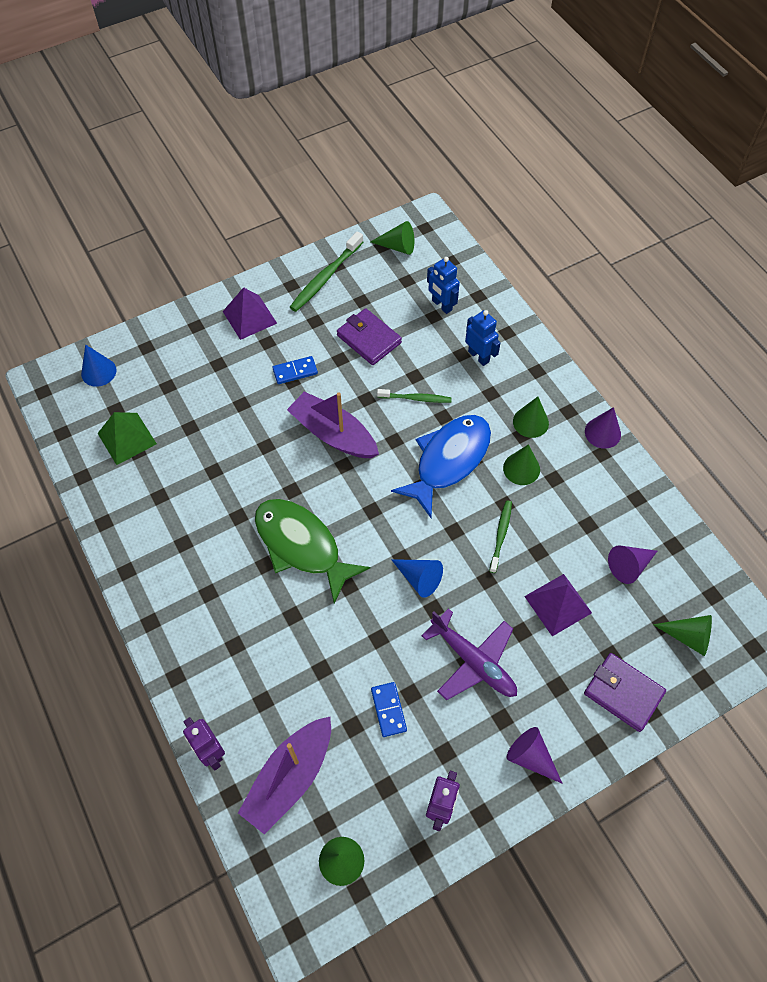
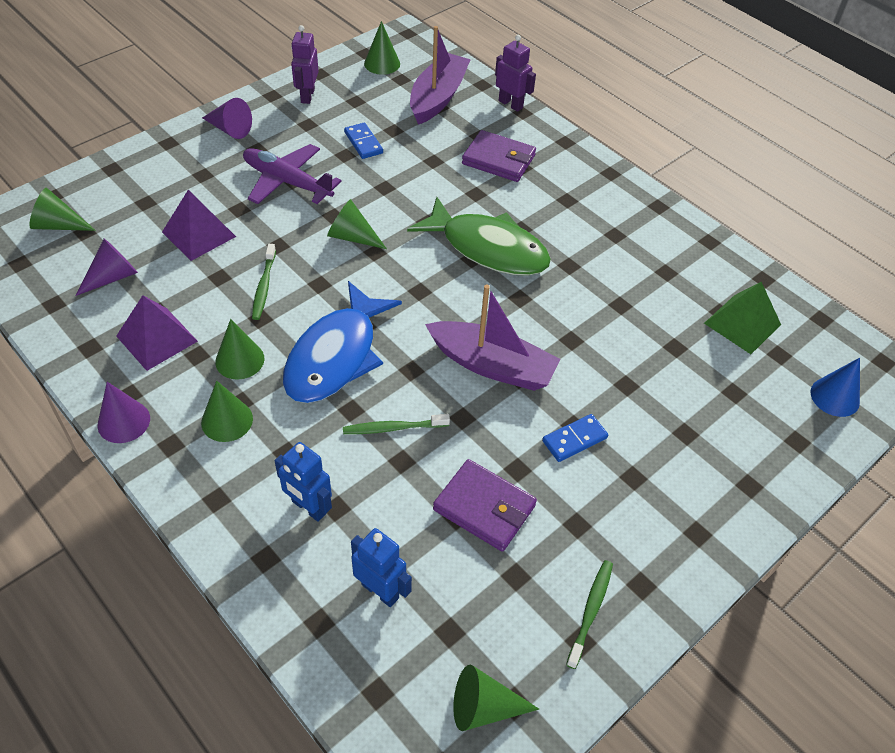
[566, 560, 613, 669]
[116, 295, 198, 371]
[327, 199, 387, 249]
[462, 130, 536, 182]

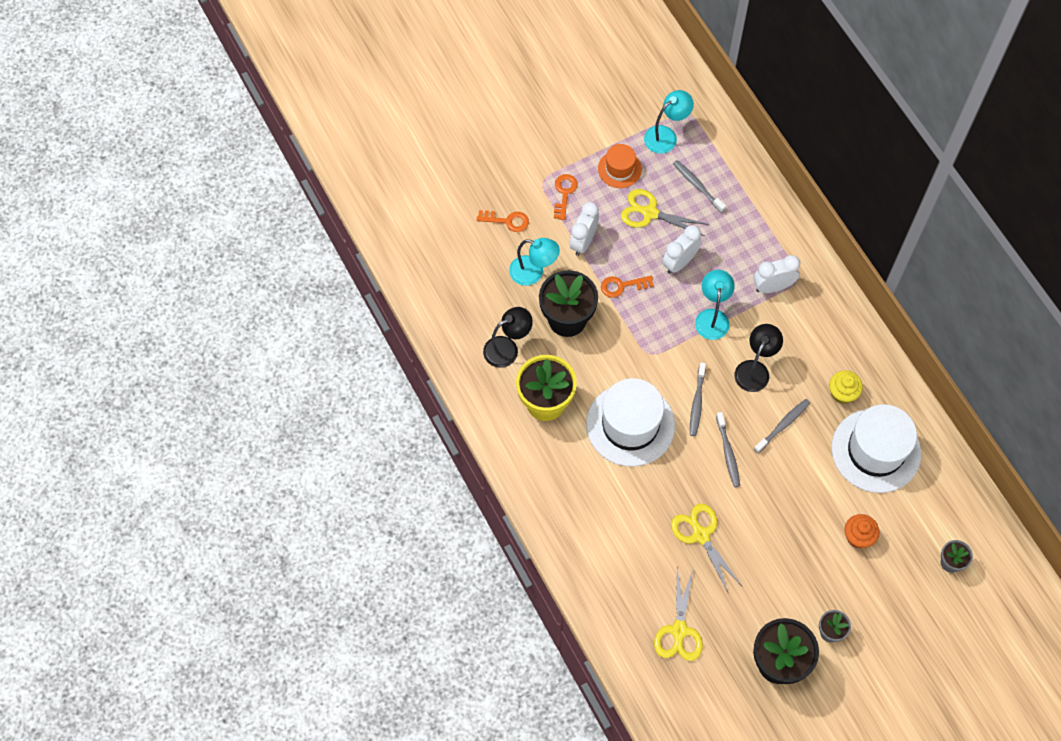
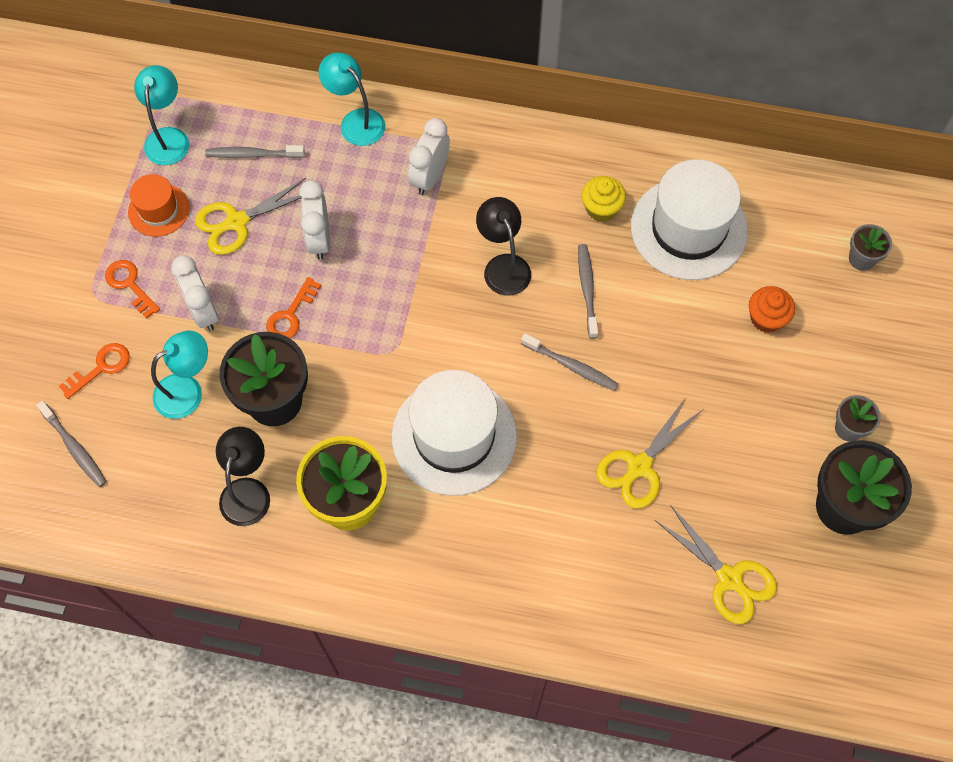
[318, 52, 385, 146]
[36, 401, 107, 487]
[596, 397, 702, 509]

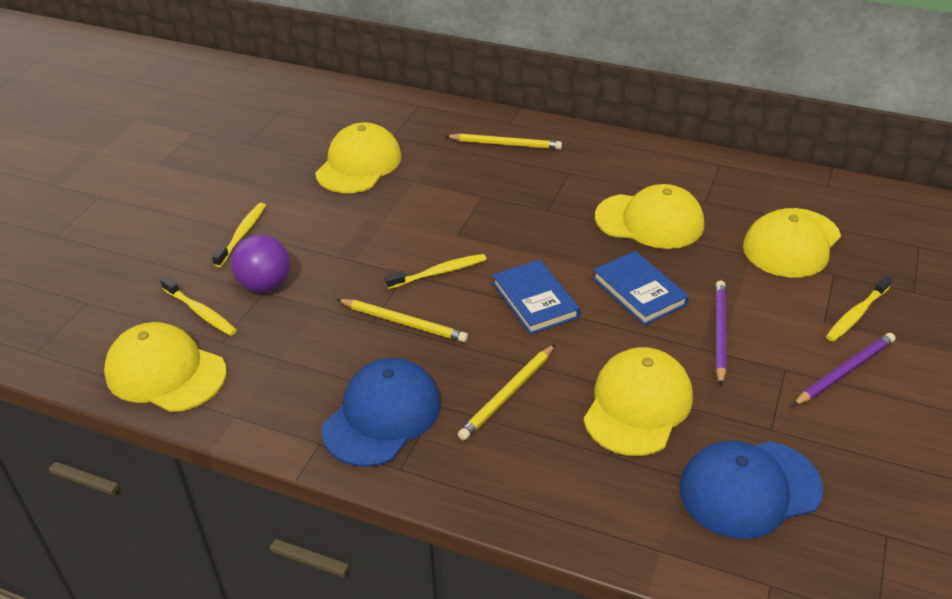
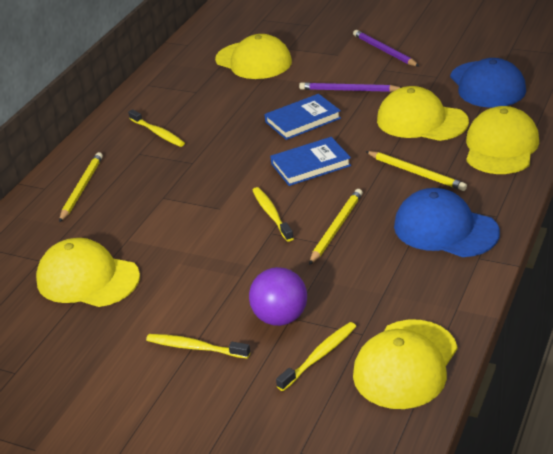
[466, 106, 539, 174]
[128, 109, 185, 147]

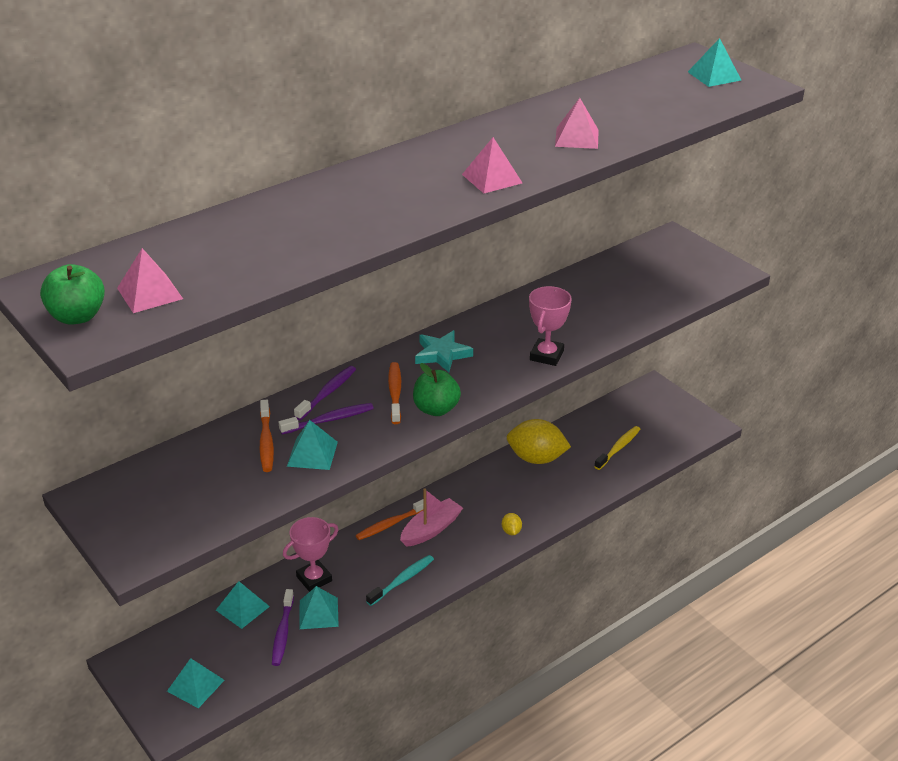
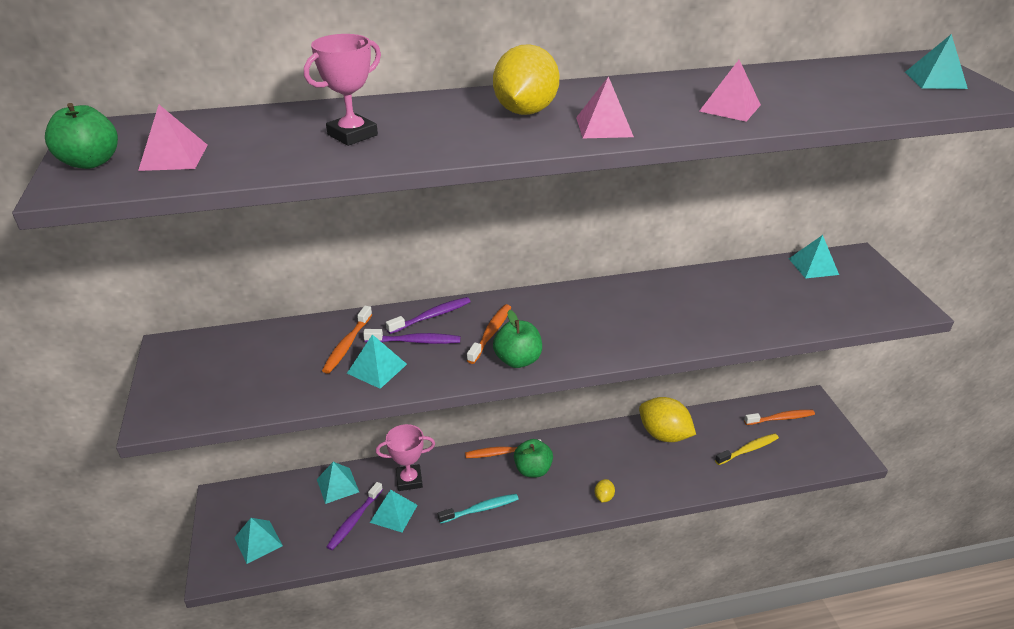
[304, 34, 381, 146]
[415, 330, 473, 372] (first image)
[514, 439, 553, 477]
[493, 44, 559, 115]
[789, 235, 839, 279]
[744, 410, 815, 425]

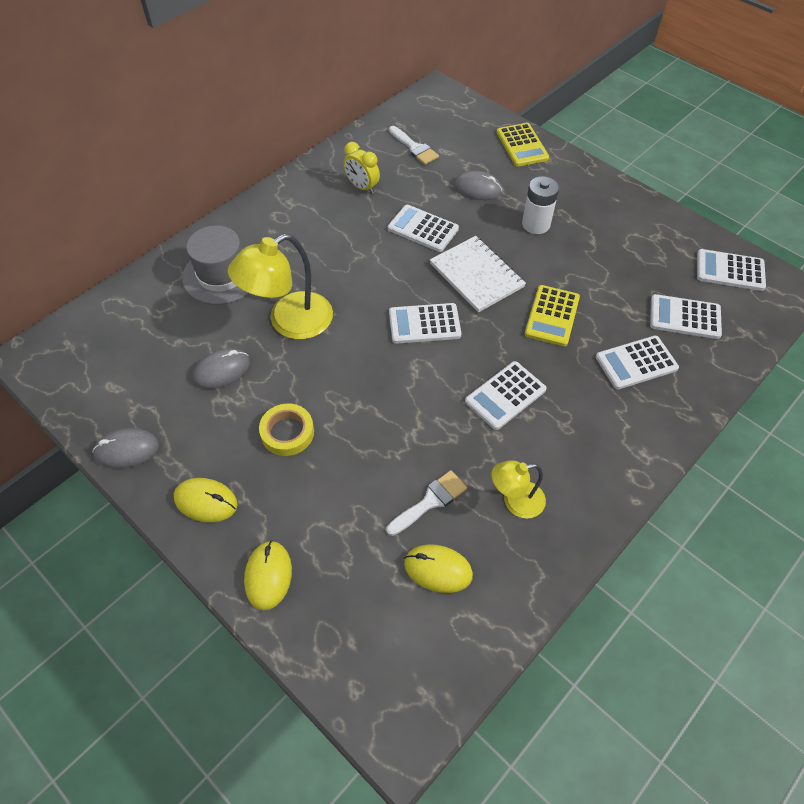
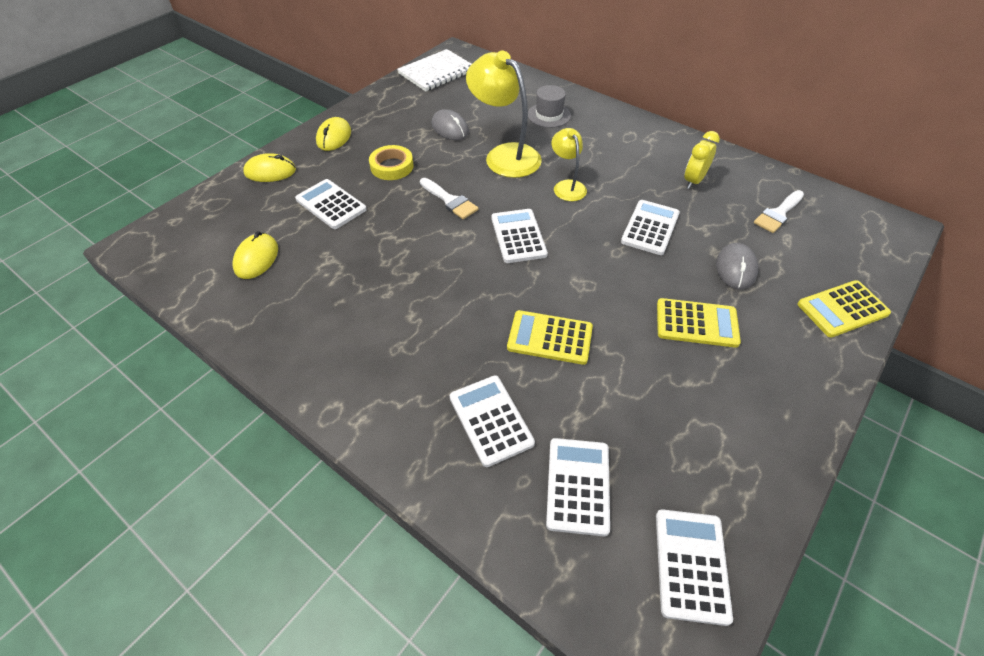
[657, 298, 741, 348]
[528, 85, 571, 128]
[397, 49, 472, 92]
[295, 179, 367, 229]
[92, 428, 159, 468] (first image)
[551, 128, 587, 201]
[420, 178, 478, 219]

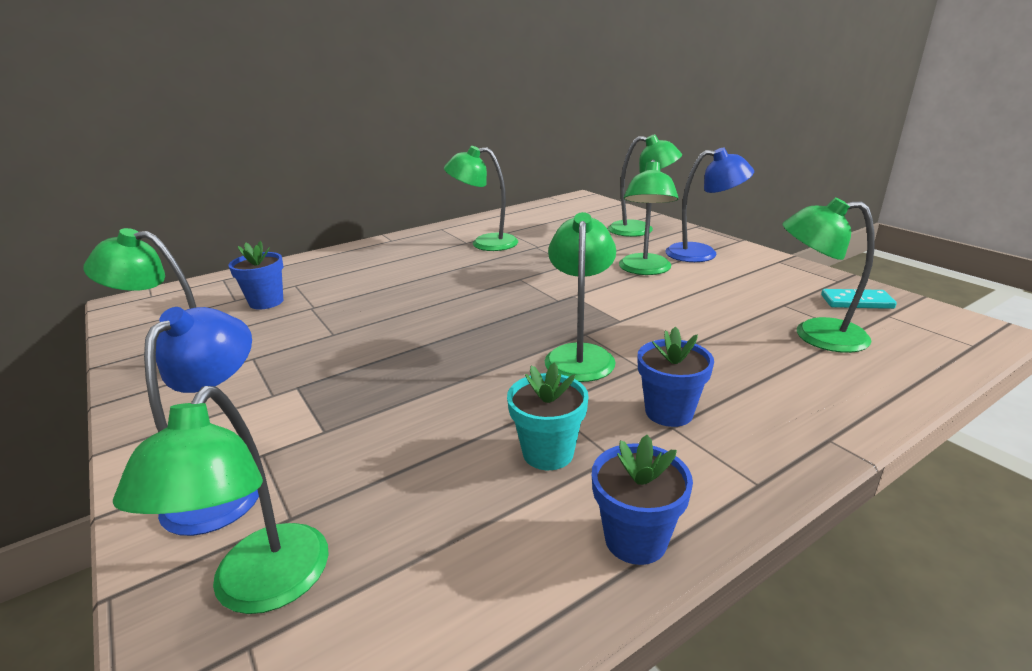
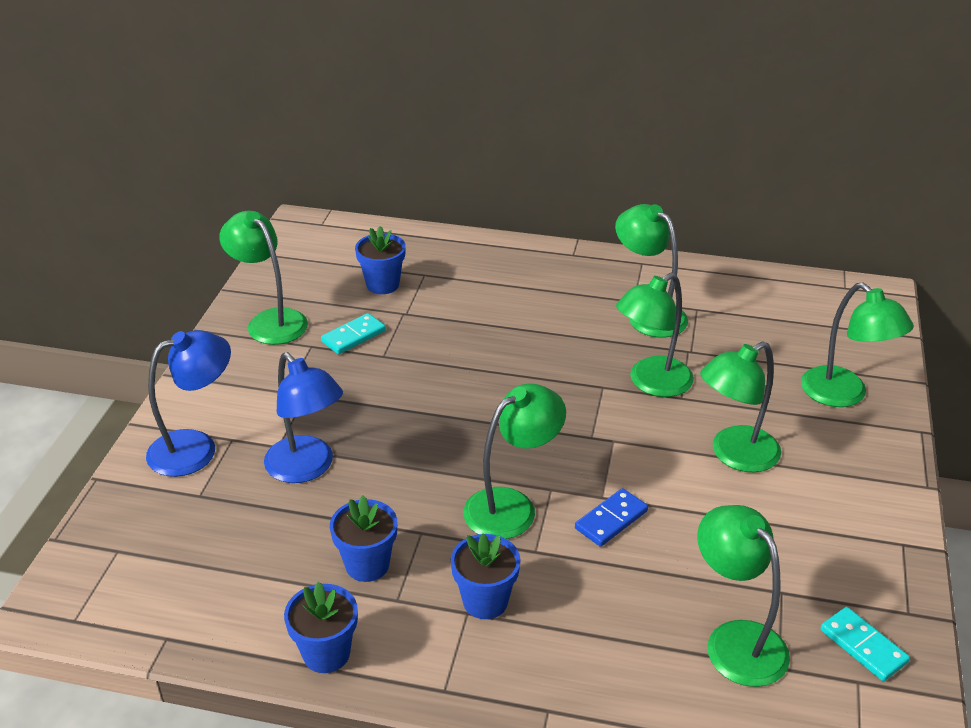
[264, 352, 343, 483]
[330, 496, 397, 582]
[616, 272, 694, 397]
[321, 313, 386, 354]
[575, 488, 648, 547]

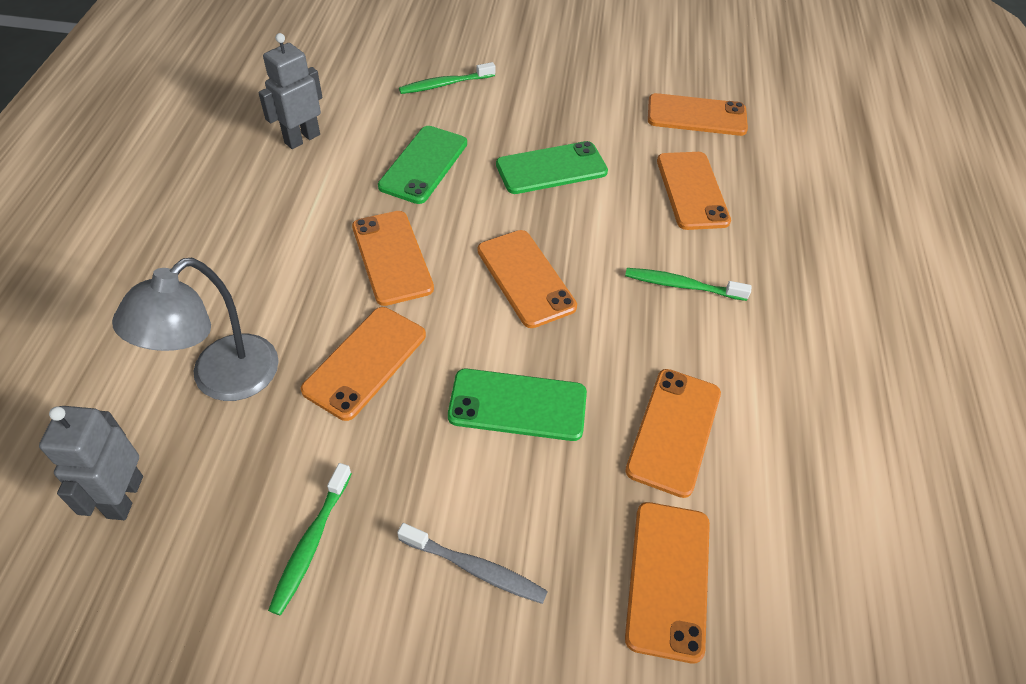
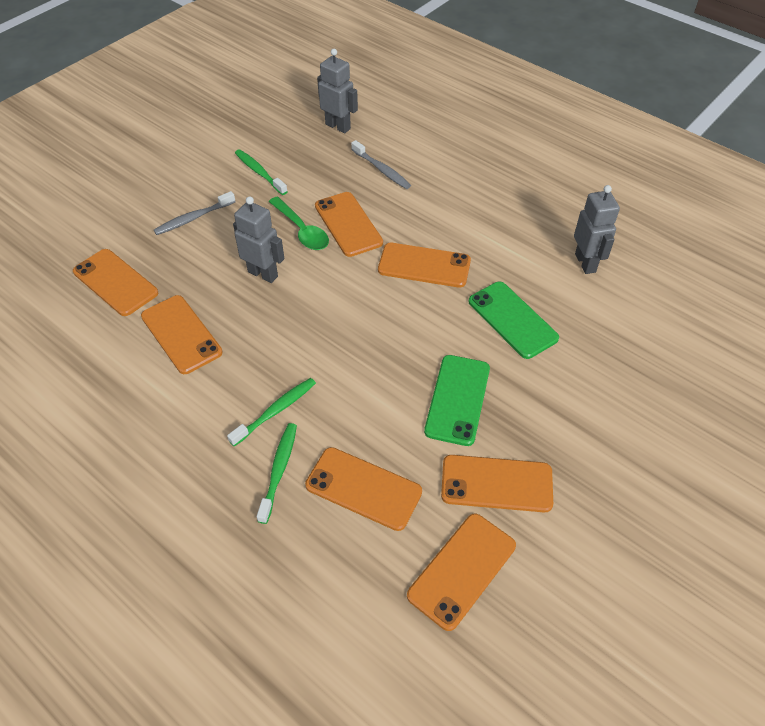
[257, 423, 297, 524]
[441, 455, 553, 513]
[351, 140, 411, 189]
[233, 196, 284, 283]
[269, 196, 329, 250]

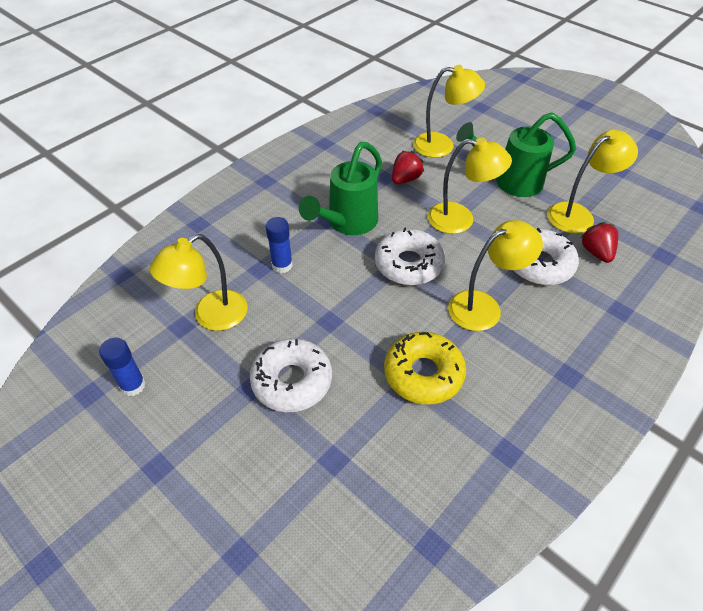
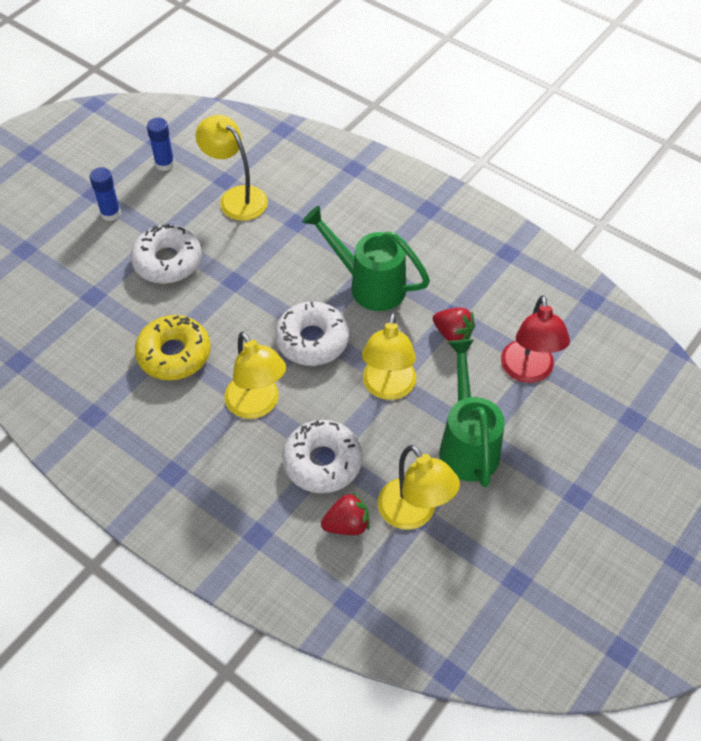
[501, 295, 570, 383]
[90, 167, 121, 221]

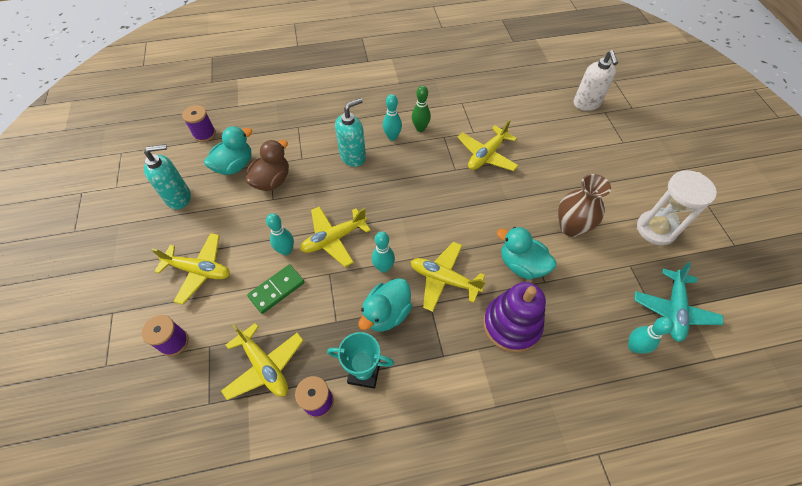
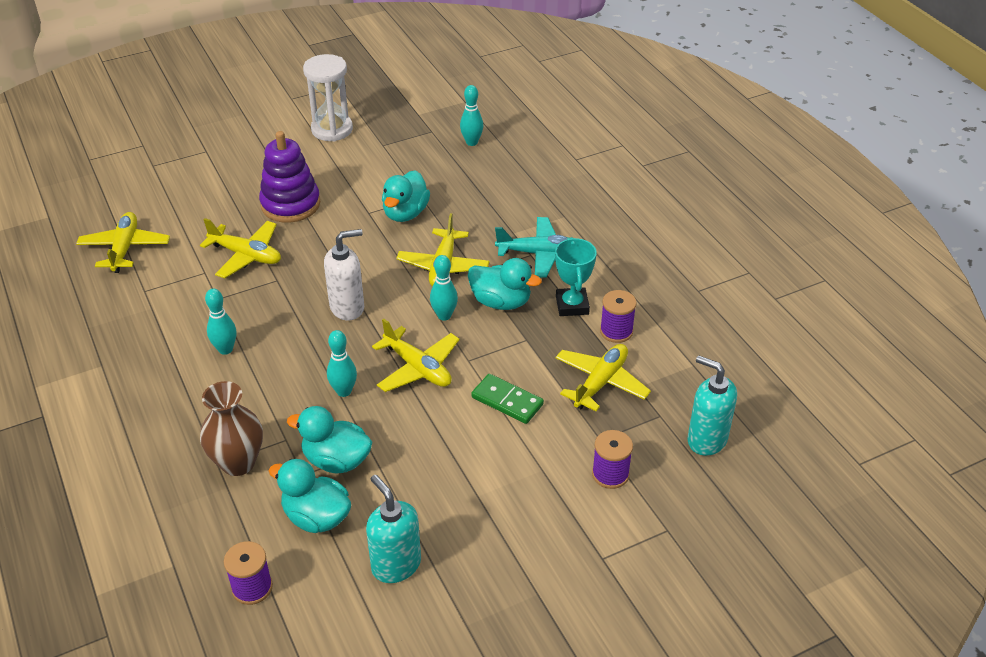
[324, 229, 364, 320]
[412, 85, 431, 132] (first image)
[687, 355, 737, 456]
[287, 406, 372, 473]
[200, 381, 263, 476]
[327, 330, 357, 397]
[76, 212, 170, 273]
[495, 217, 570, 278]
[259, 131, 320, 223]

